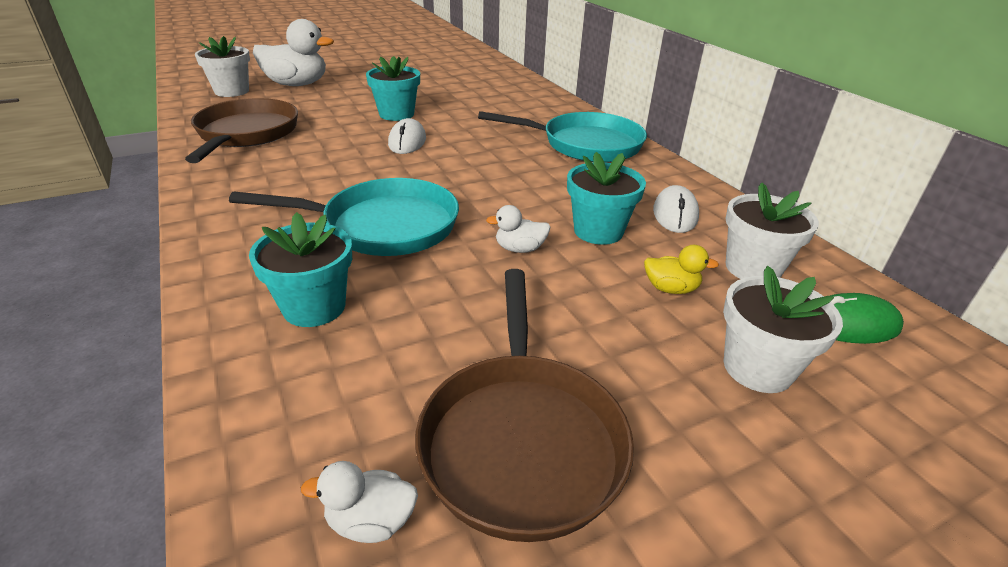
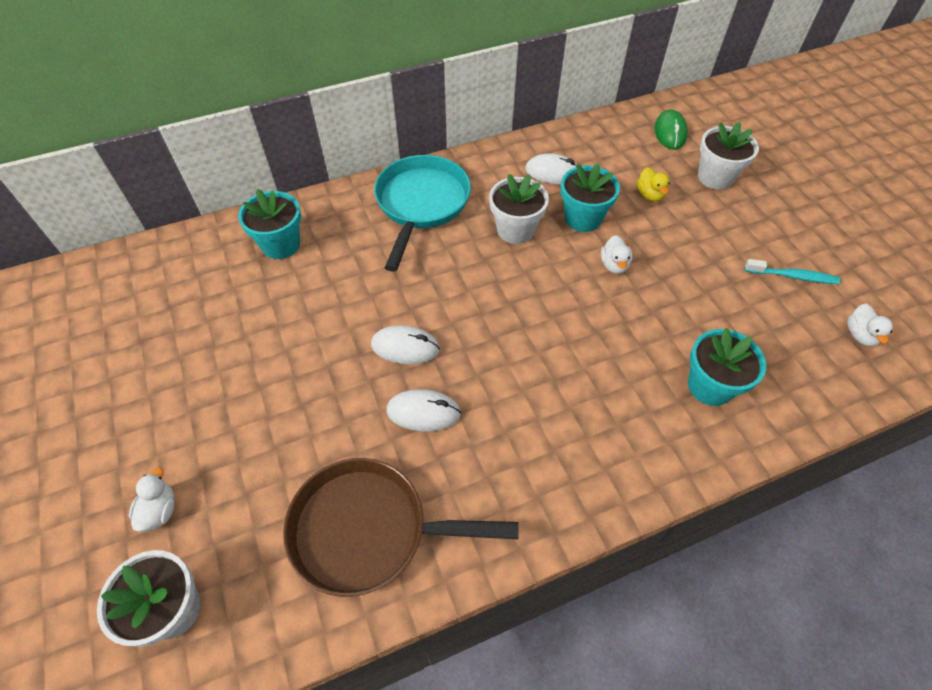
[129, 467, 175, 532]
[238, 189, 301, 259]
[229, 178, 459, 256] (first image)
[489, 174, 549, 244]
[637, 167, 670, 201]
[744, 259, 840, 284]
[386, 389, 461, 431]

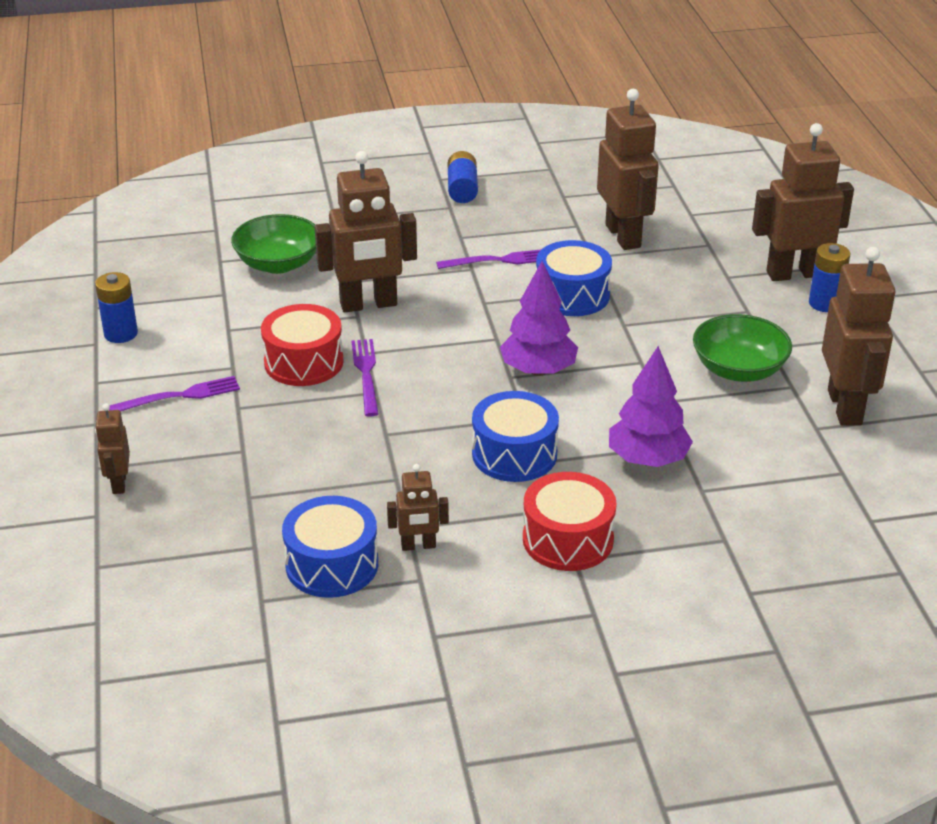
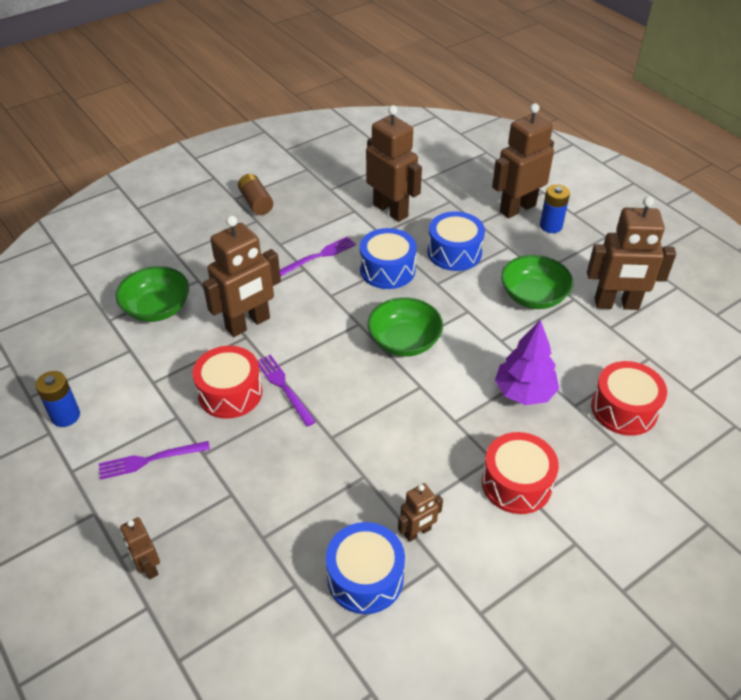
[238, 174, 273, 215]
[587, 196, 676, 310]
[368, 297, 443, 357]
[99, 441, 210, 480]
[428, 211, 485, 271]
[591, 361, 667, 436]

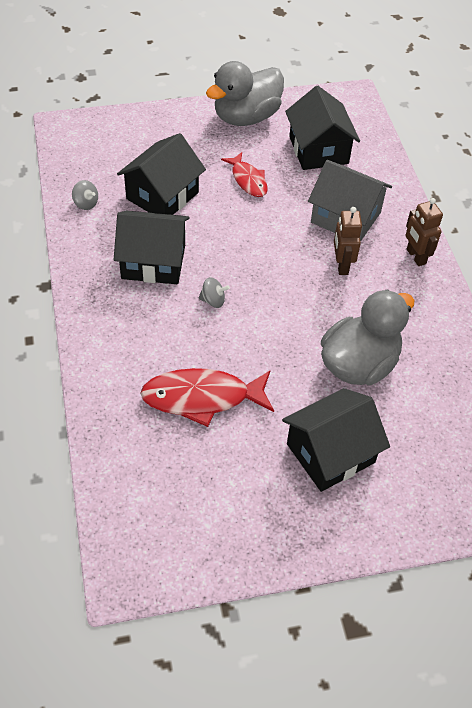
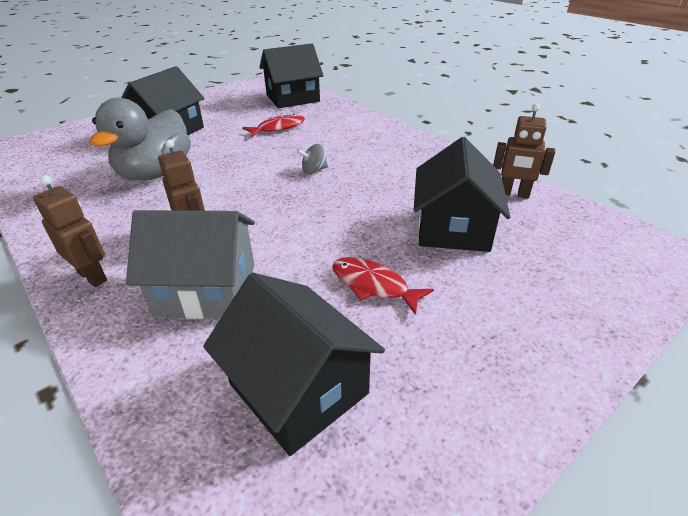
[206, 61, 284, 126] (first image)
[493, 104, 555, 198]
[259, 43, 323, 108]
[243, 114, 305, 137]

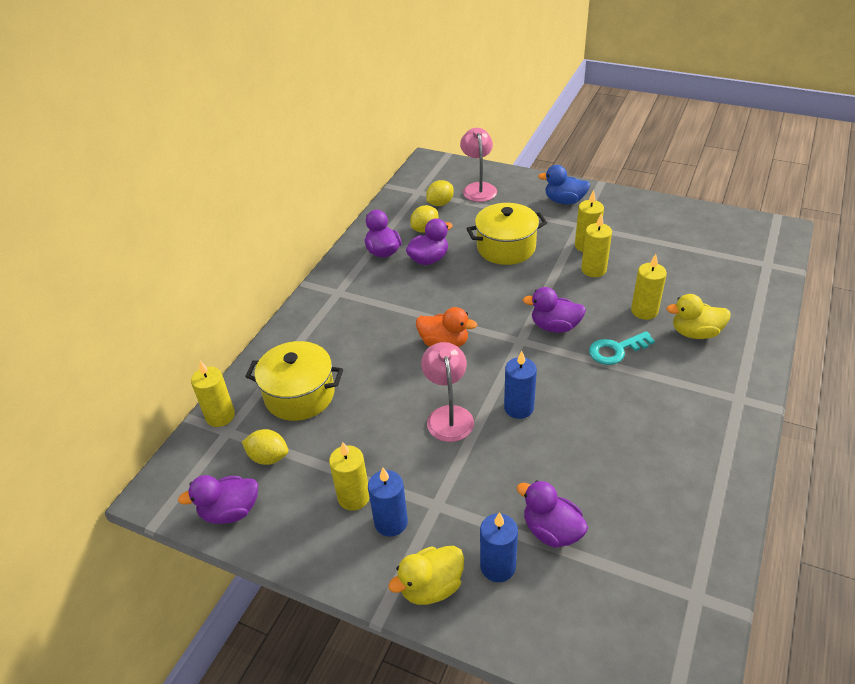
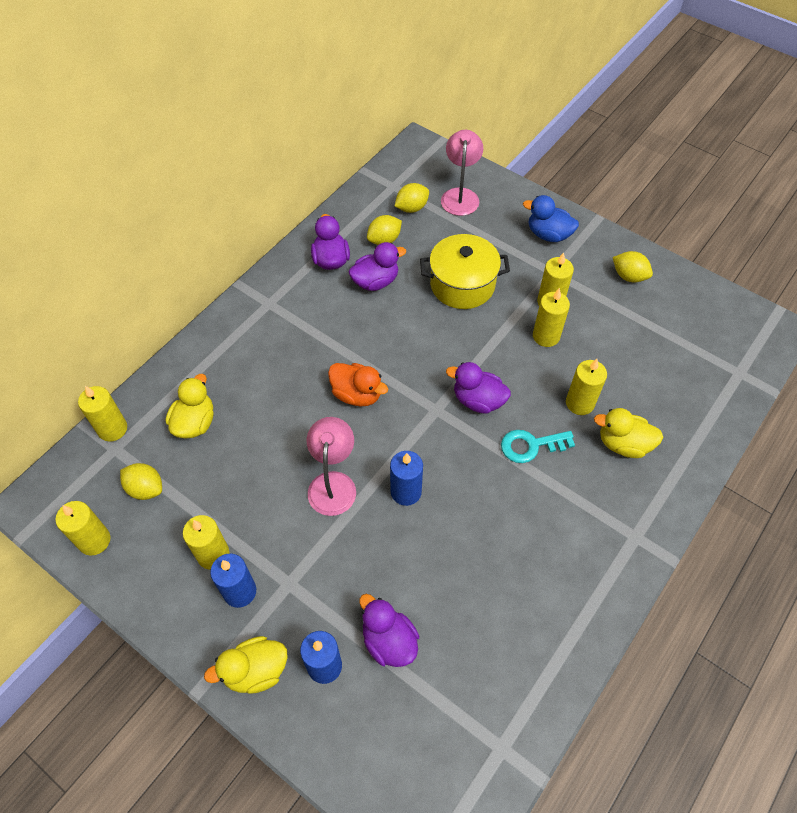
[166, 374, 213, 438]
[55, 501, 110, 556]
[613, 251, 653, 282]

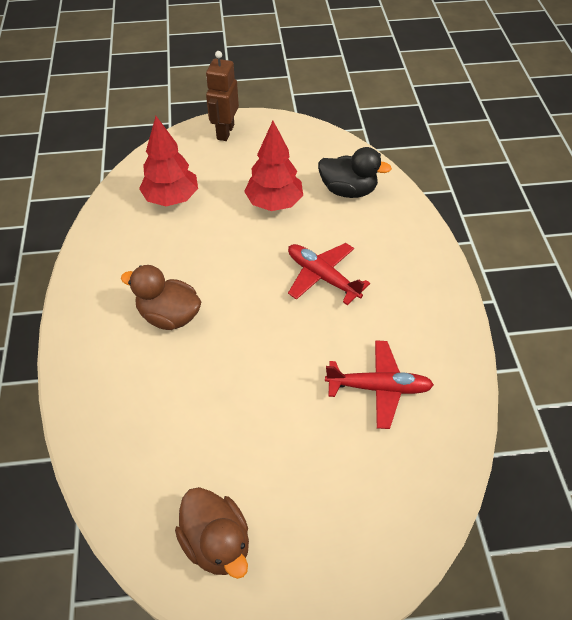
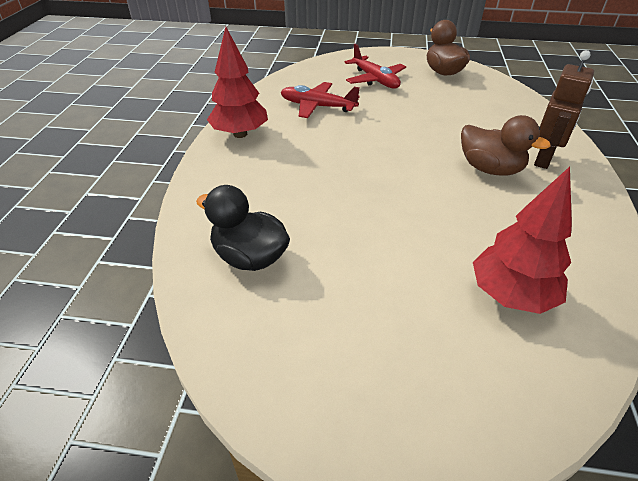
[534, 50, 594, 169]
[207, 27, 268, 138]
[344, 44, 406, 89]

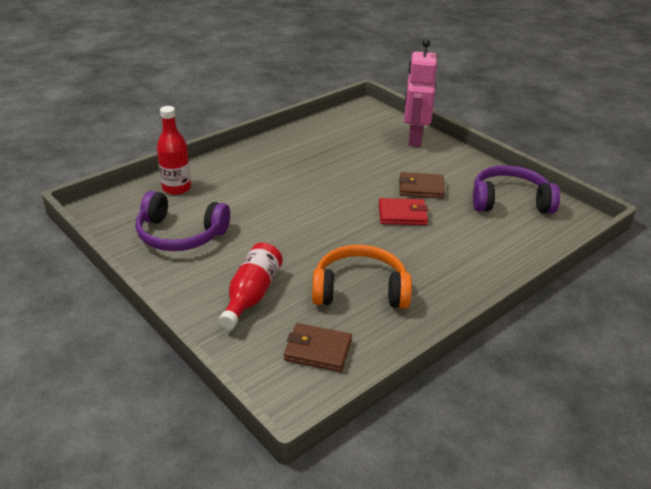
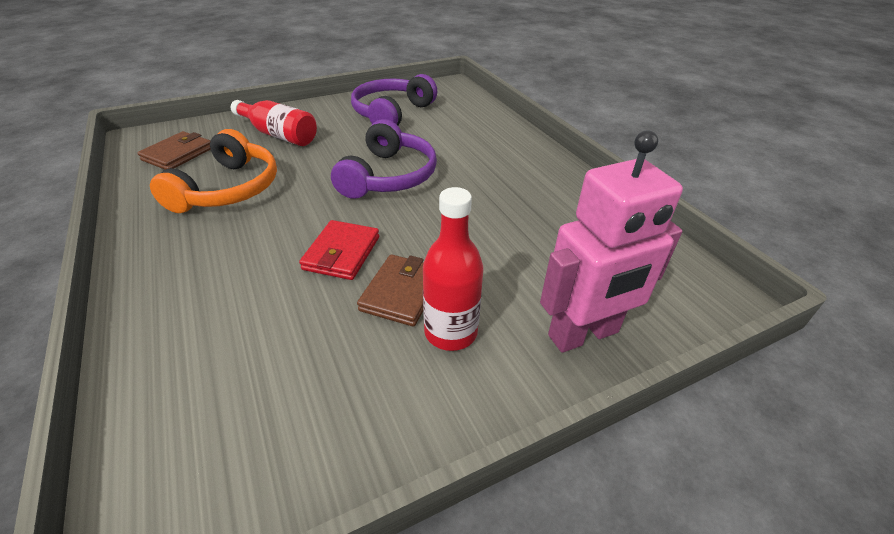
[540, 130, 683, 353]
[423, 187, 484, 351]
[331, 119, 437, 199]

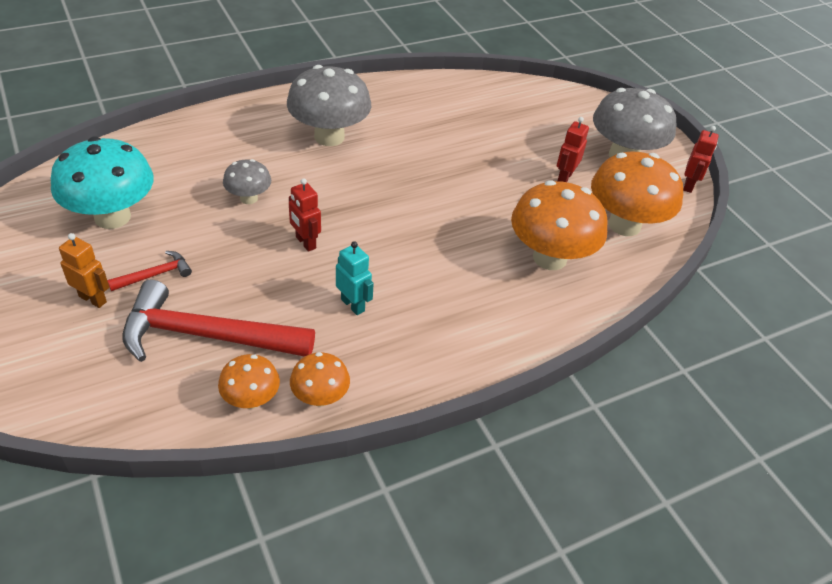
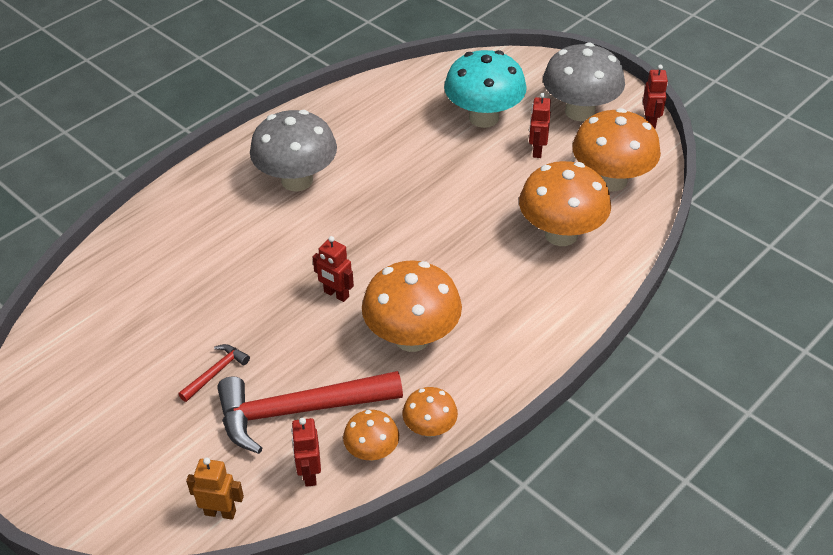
[444, 50, 527, 128]
[223, 159, 271, 204] (first image)
[186, 458, 244, 520]
[362, 260, 462, 352]
[291, 418, 321, 487]

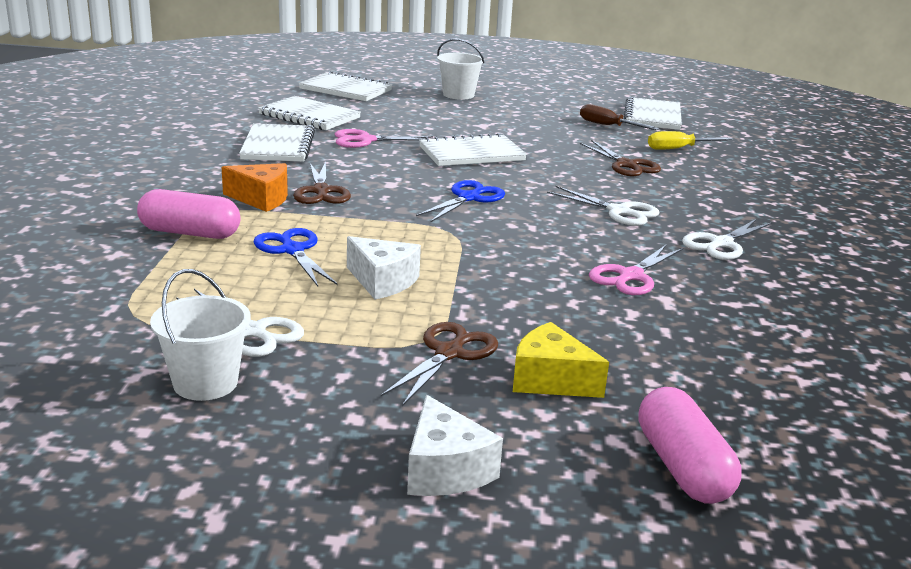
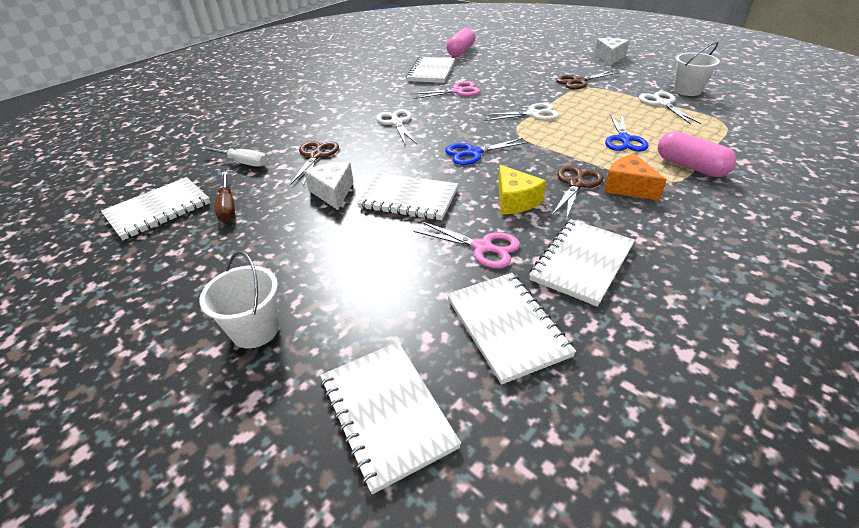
[201, 146, 266, 167]
[482, 103, 559, 121]
[304, 162, 353, 210]
[498, 165, 546, 215]
[447, 28, 475, 57]
[406, 57, 455, 83]

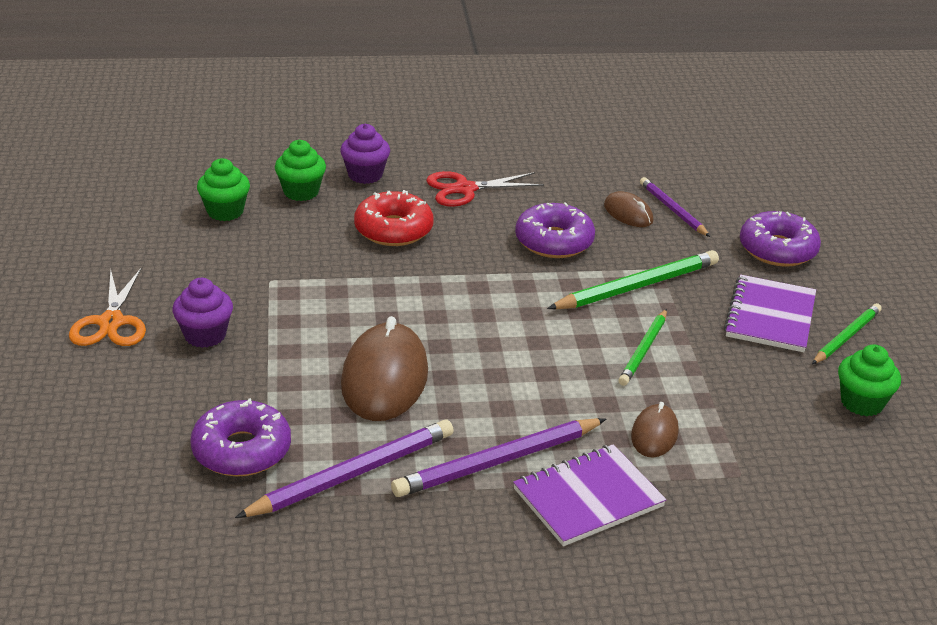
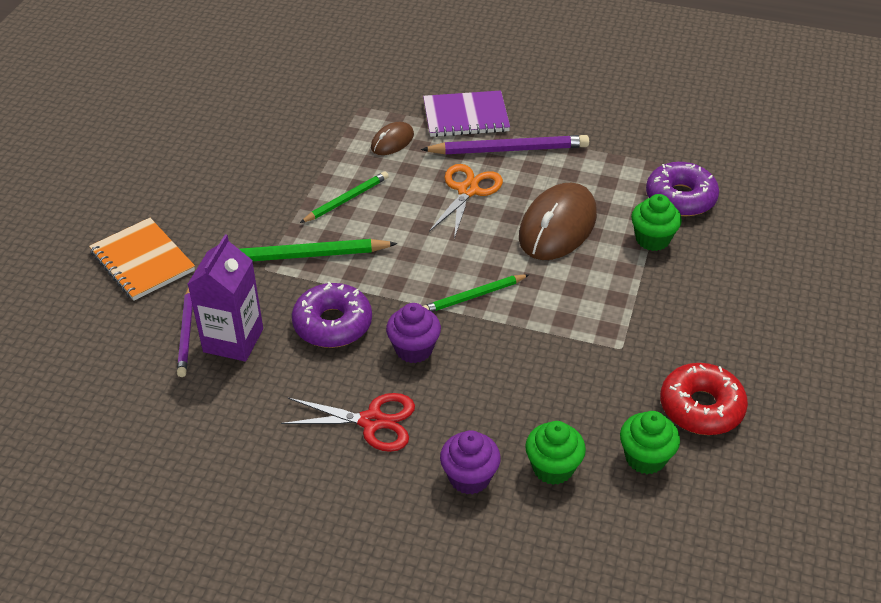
[660, 363, 748, 435]
[188, 234, 263, 362]
[89, 218, 195, 301]
[429, 164, 503, 239]
[724, 275, 816, 352] (first image)
[386, 303, 441, 363]
[423, 274, 529, 312]
[631, 194, 682, 251]
[235, 420, 454, 518] (first image)

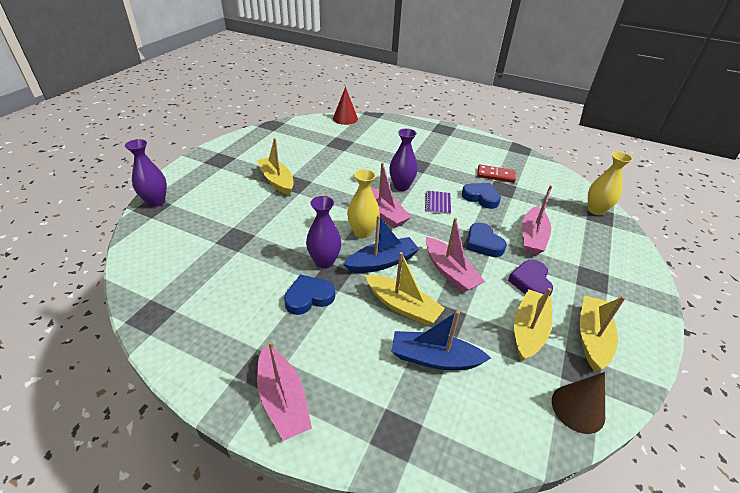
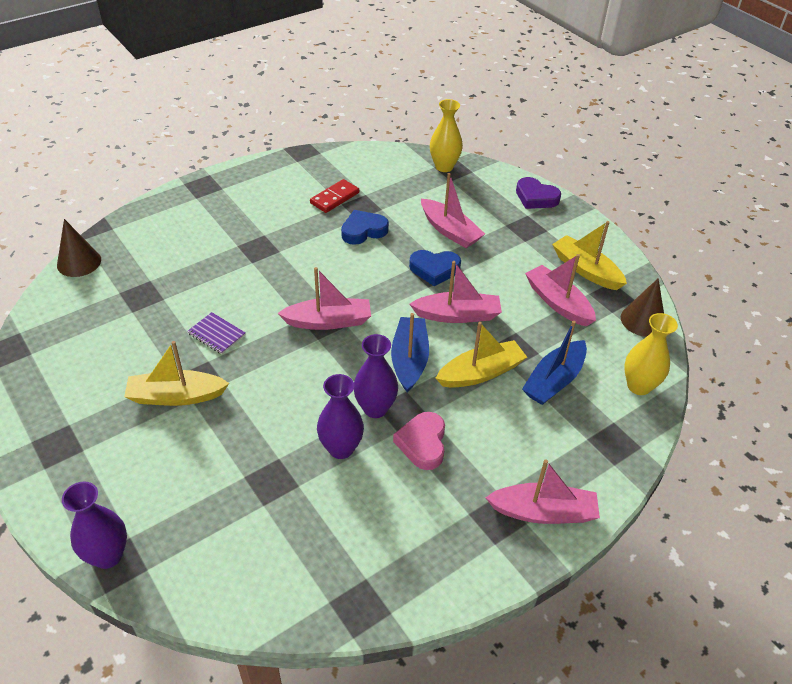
[57, 219, 101, 277]
[317, 374, 364, 459]
[624, 313, 678, 395]
[187, 312, 246, 354]
[516, 177, 561, 209]
[393, 412, 445, 470]
[525, 254, 596, 326]

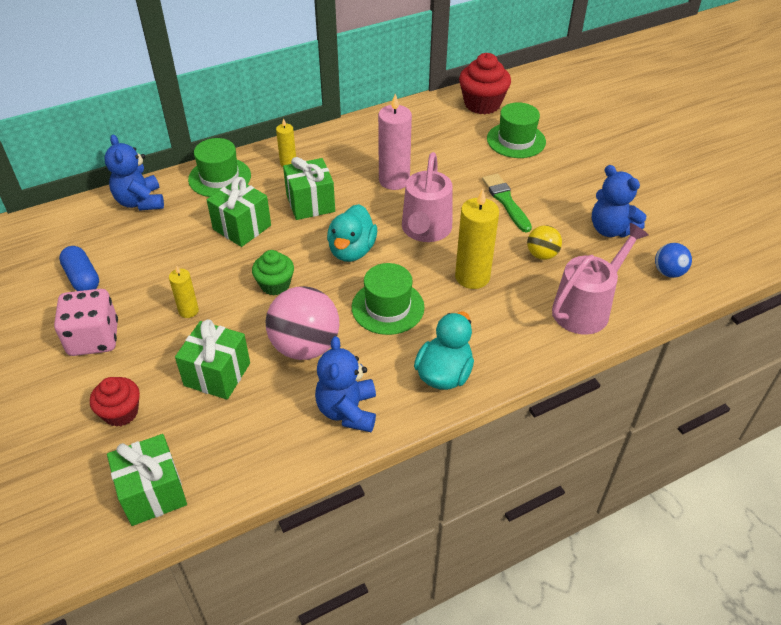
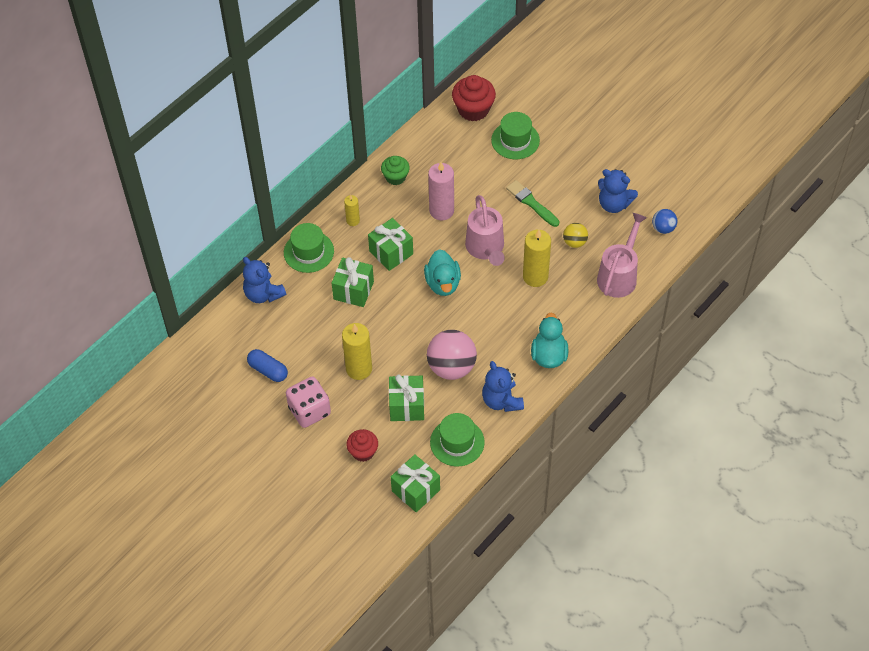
[381, 156, 410, 185]
[430, 413, 485, 467]
[342, 323, 372, 380]

